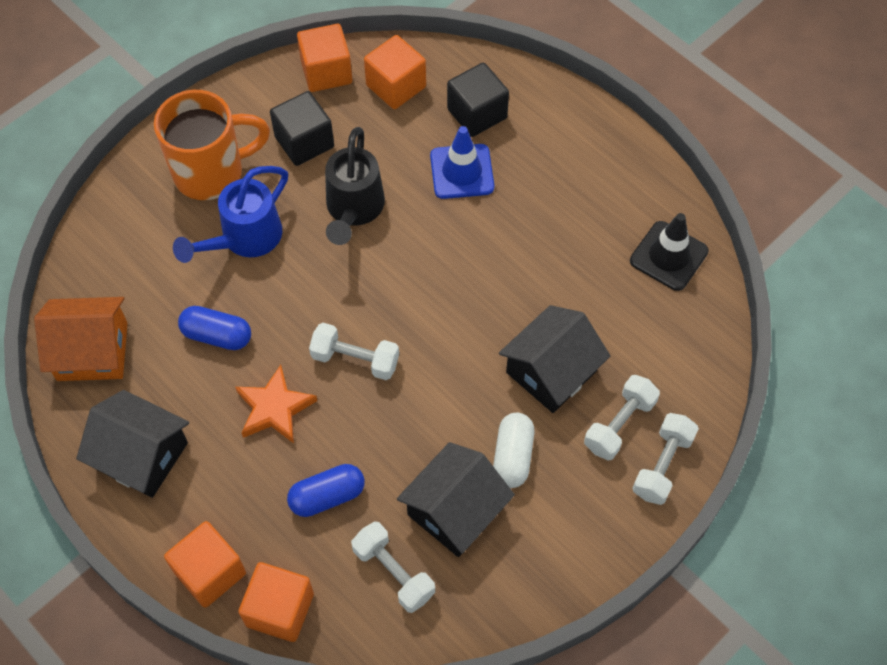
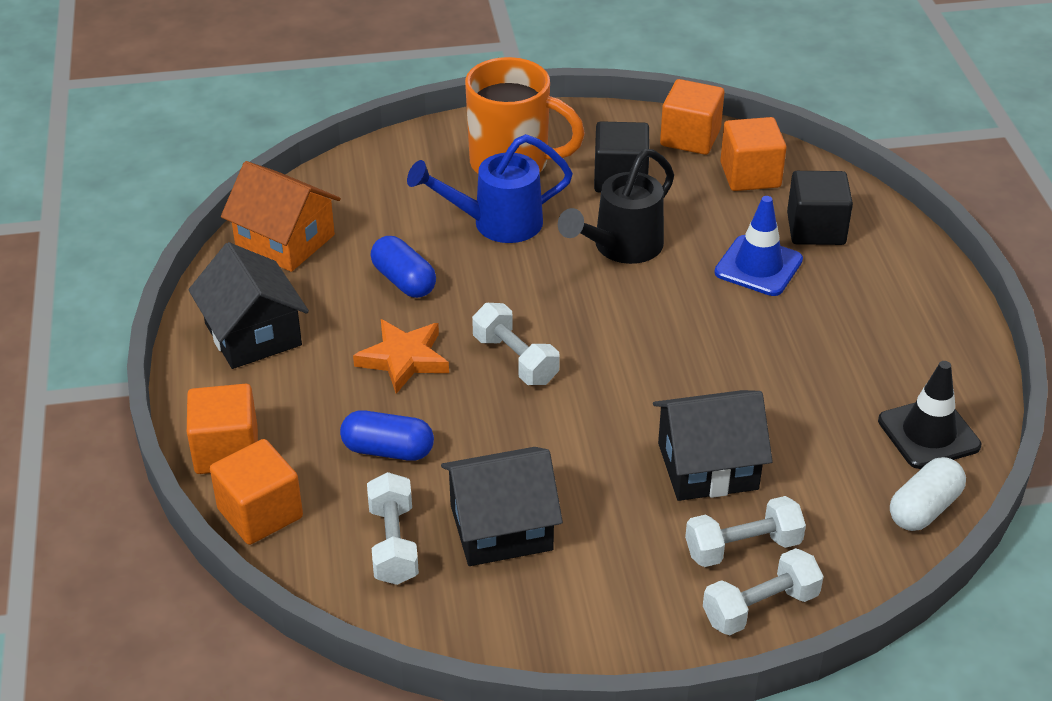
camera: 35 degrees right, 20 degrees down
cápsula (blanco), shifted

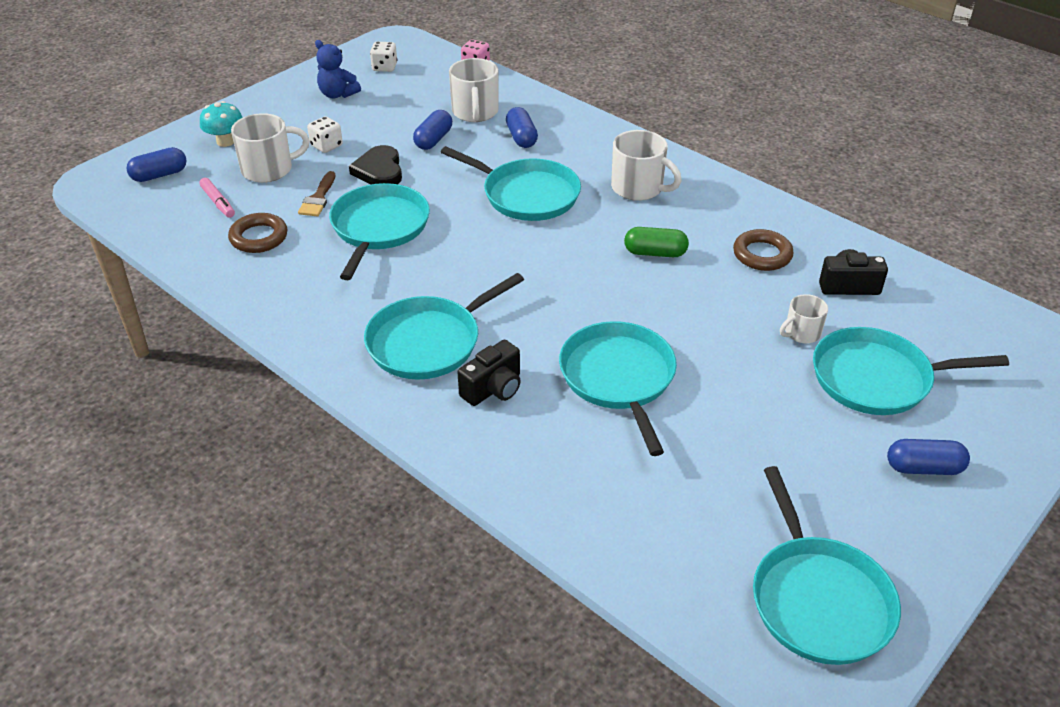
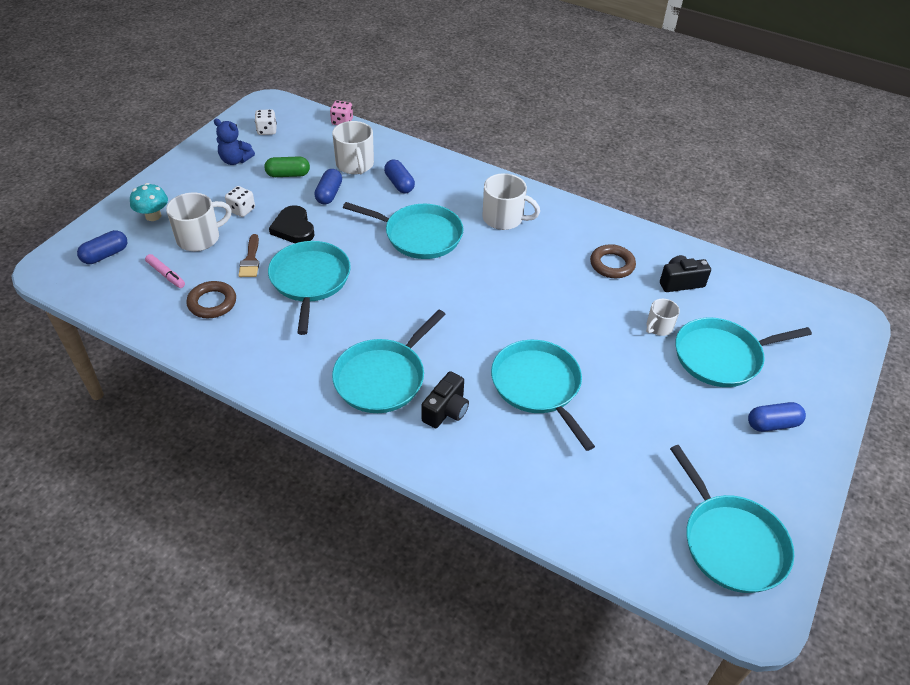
camera: 15 degrees left, 5 degrees up
cápsula (verde), shifted

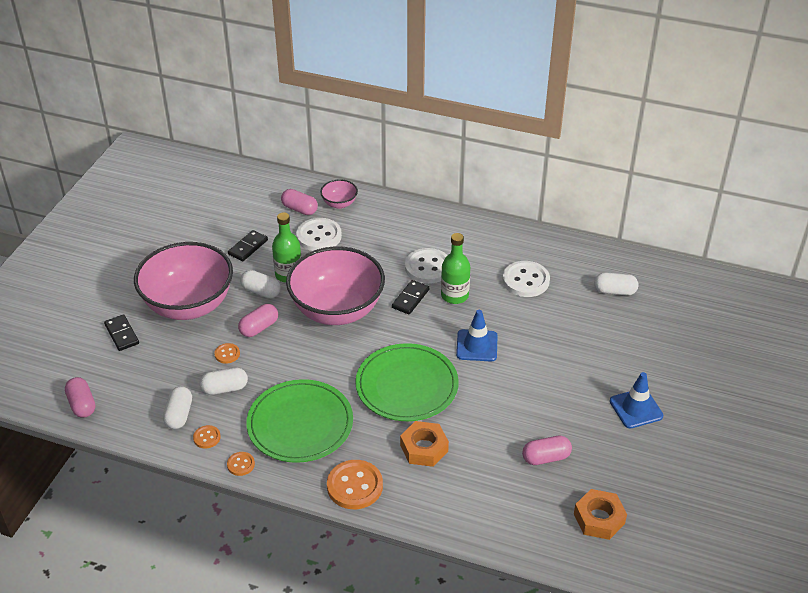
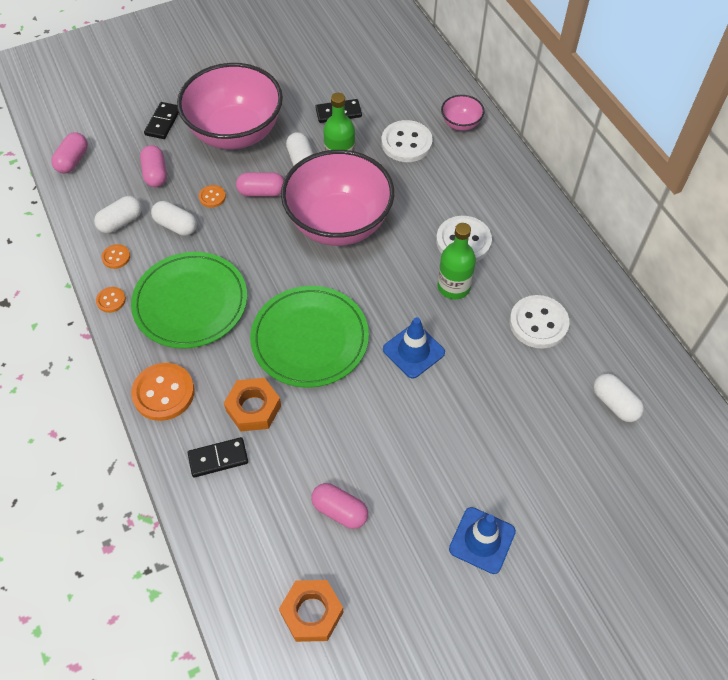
camera: 45 degrees right, 15 degrees up
cápsula (rosa) (no. 3 from left in the first image) => cápsula (rosa) (no. 2 from left), shifted
ficha de dominó (negro) (no. 3 from left in the first image) => ficha de dominó (negro) (no. 2 from left), shifted

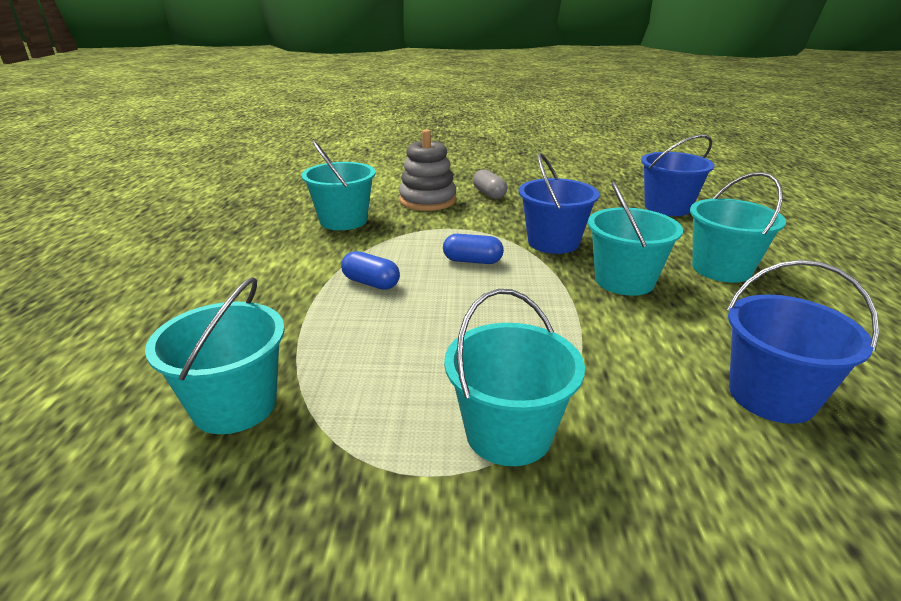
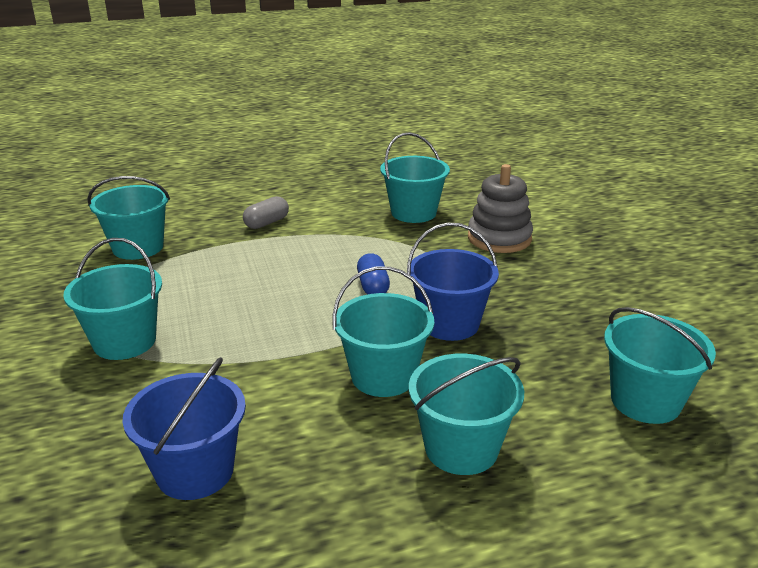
camera: 70 degrees right, 0 degrees up
balde (azul) (no. 2 from left) => balde (turquesa) (no. 6 from left)
cápsula (gris), shifted
cápsula (azul) (no. 1 from left) => nothing

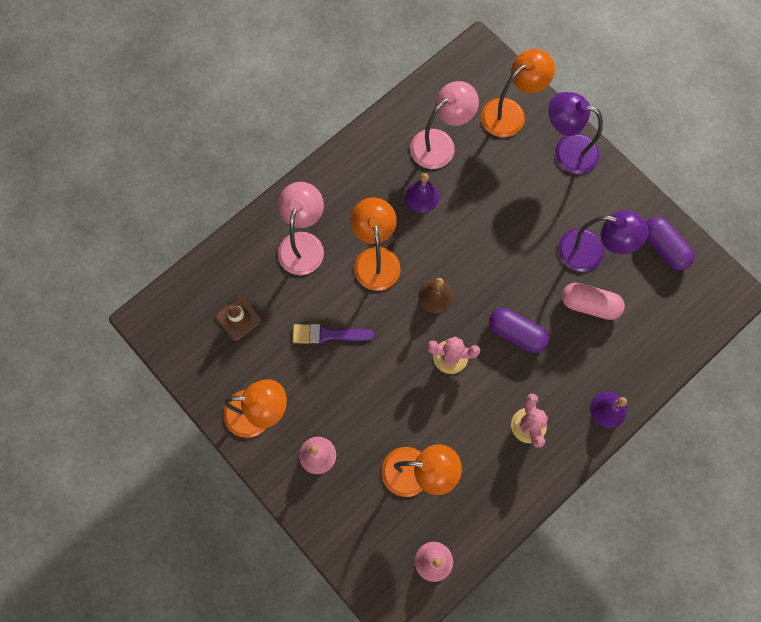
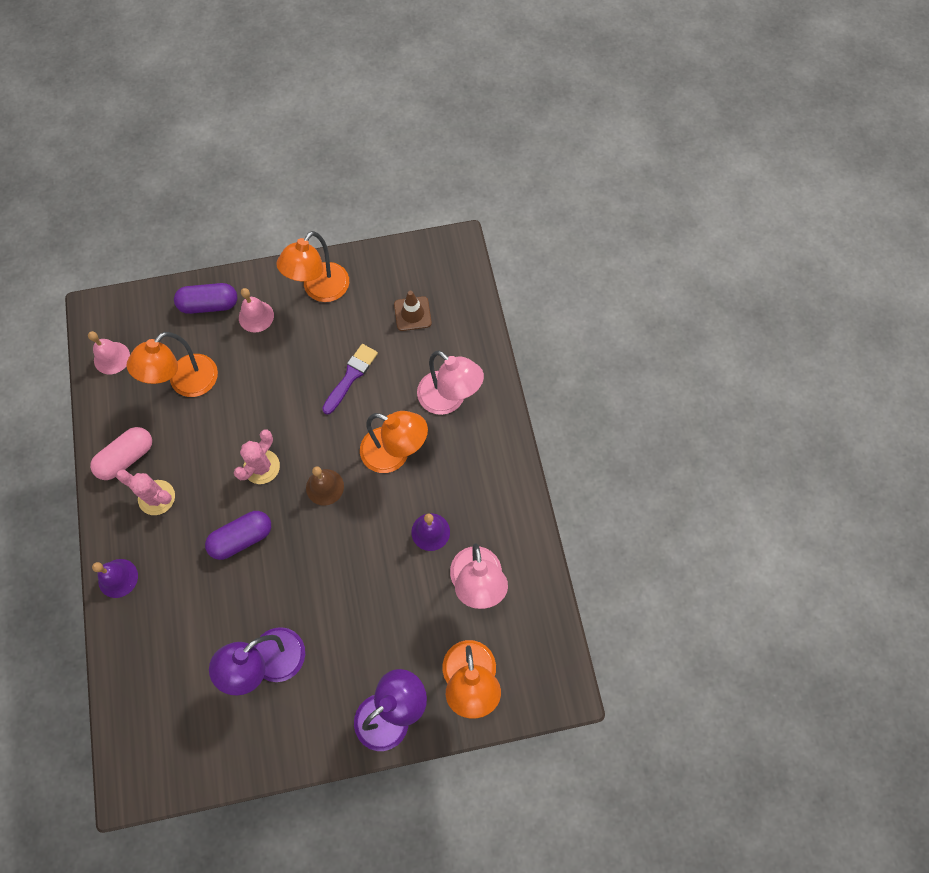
camera: 120 degrees right, 5 degrees down
cápsula (morado) (no. 2 from left in the first image) => cápsula (morado) (no. 1 from left), shifted
cápsula (rosa), shifted

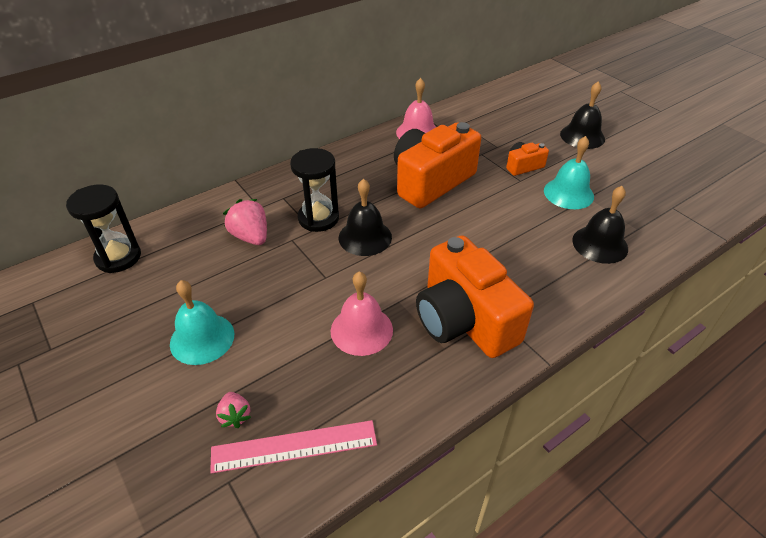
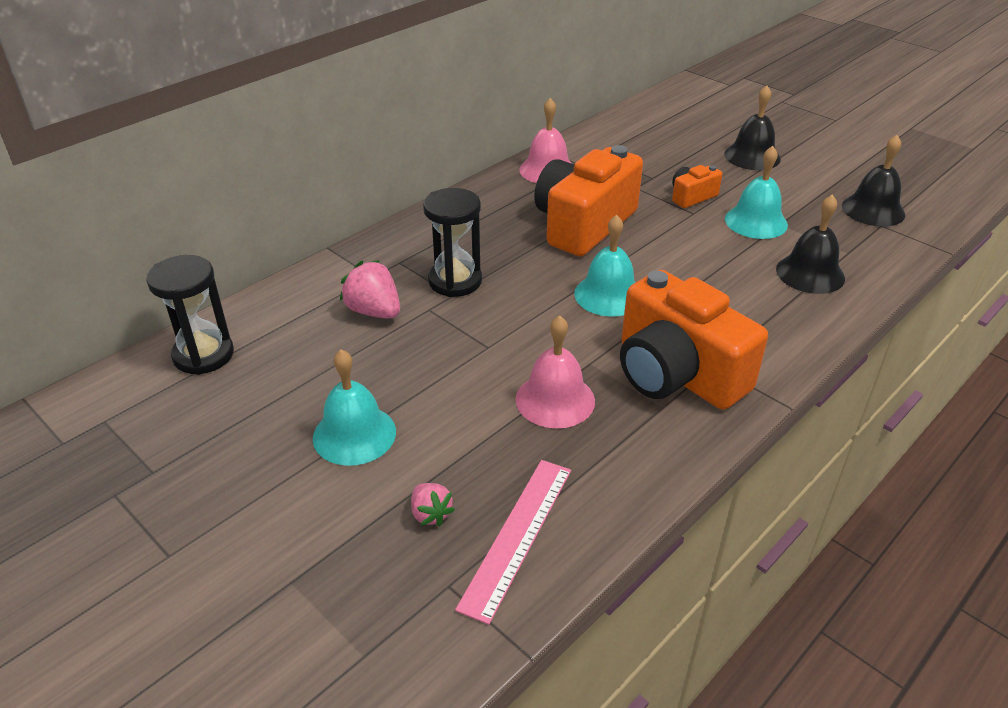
camera: 10 degrees left, 5 degrees down
campana (negro) (no. 1 from left in the first image) => campana (negro) (no. 3 from left), shifted
regla (rosa), 45 degrees counterclockwise
nothing => campana (turquesa) (no. 2 from left)

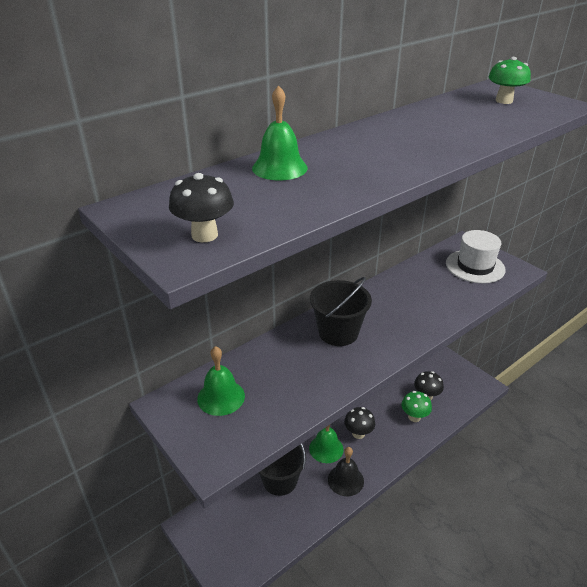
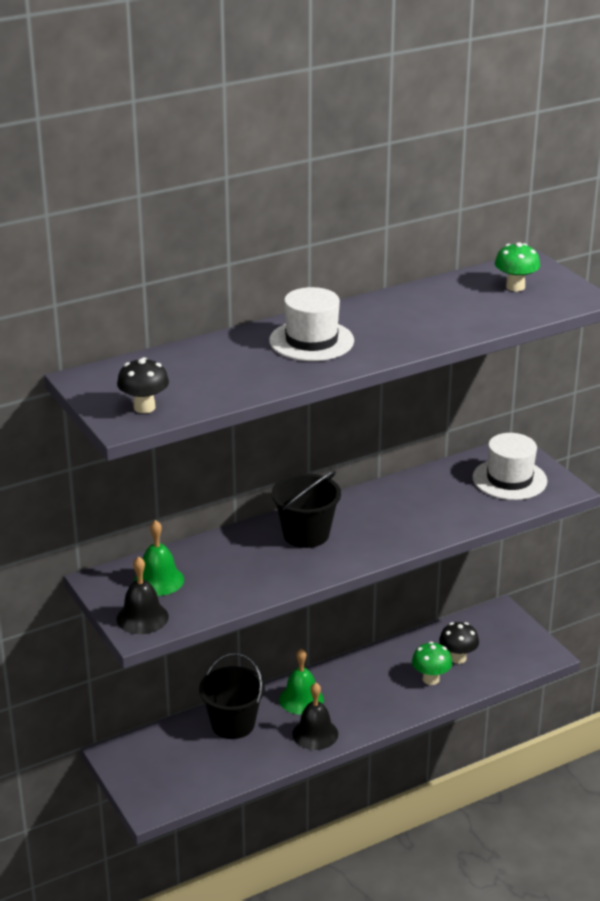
camera: 10 degrees right, 5 degrees down
campana (verde) (no. 2 from left) => nothing
seta (negro) (no. 2 from left) => nothing
nothing => sombrero (blanco) (no. 1 from left)
nothing => campana (negro) (no. 1 from left)

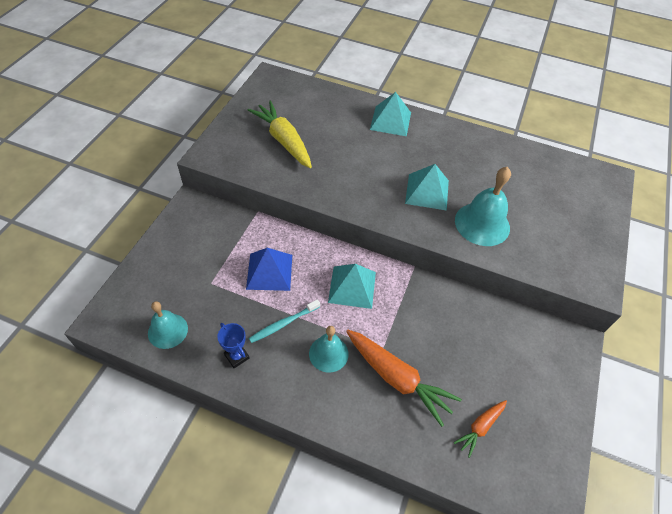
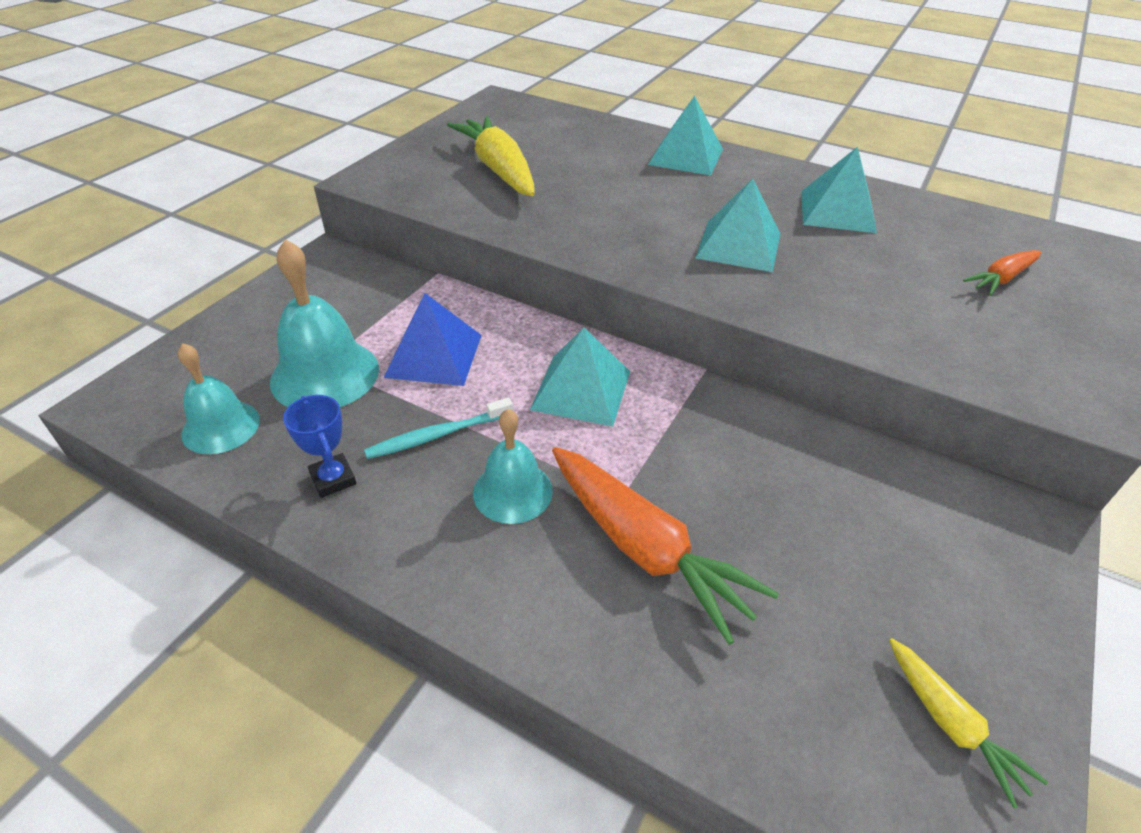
camera: 10 degrees right, 10 degrees down
campana (turquesa) (no. 3 from left in the first image) => campana (turquesa) (no. 2 from left), shifted
zanahoria (naranja) (no. 2 from left), shifted
nothing => pirámide (turquesa) (no. 4 from left)
nothing => zanahoria (amarillo) (no. 2 from left)

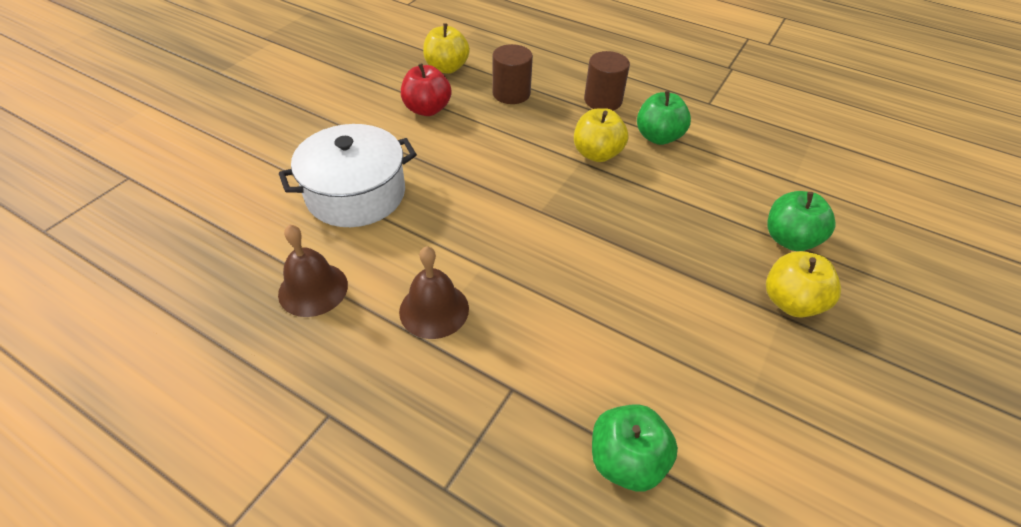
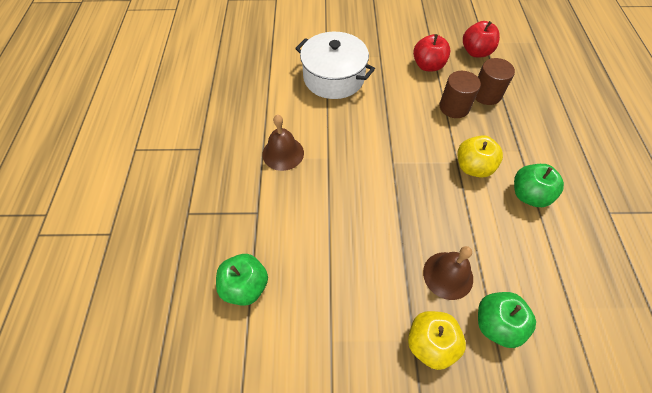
camera: 60 degrees right, 10 degrees up
manzana (amarillo) (no. 1 from left) => manzana (rojo) (no. 2 from left)
cilindro (marrón) (no. 2 from left in the first image) => cilindro (marrón) (no. 1 from left), shifted
campana (marrón) (no. 1 from left in the first image) => campana (marrón) (no. 2 from left), shifted

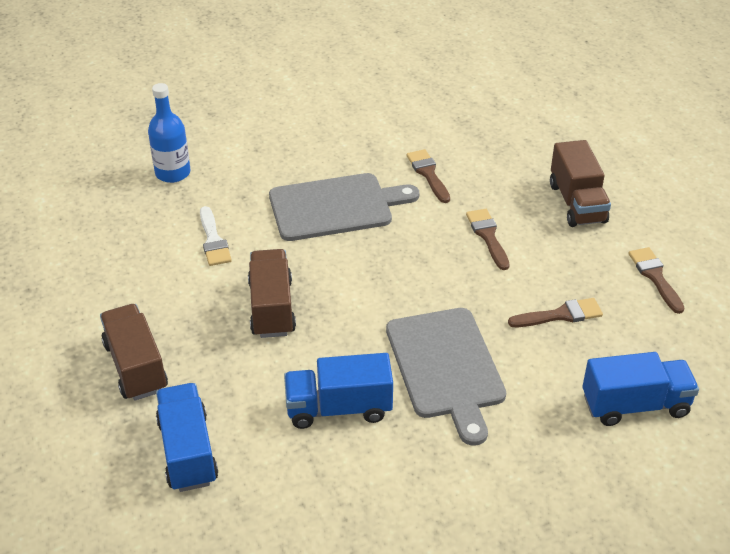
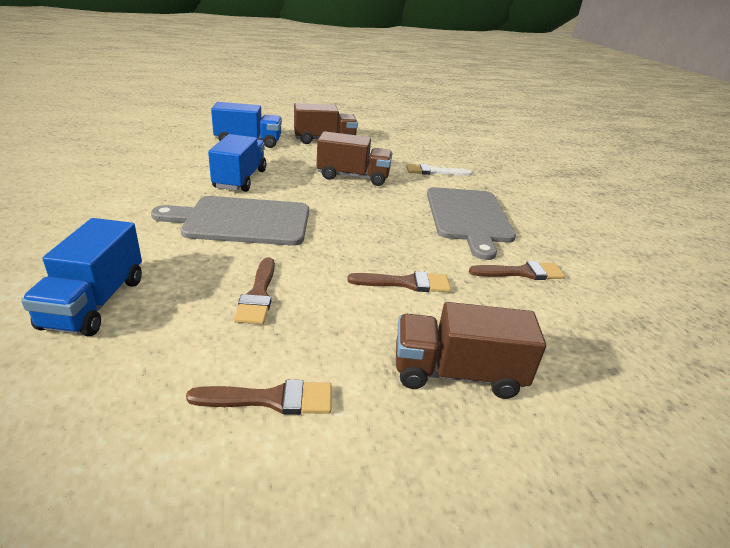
camera: 100 degrees right, 10 degrees down
botella (azul) => nothing

